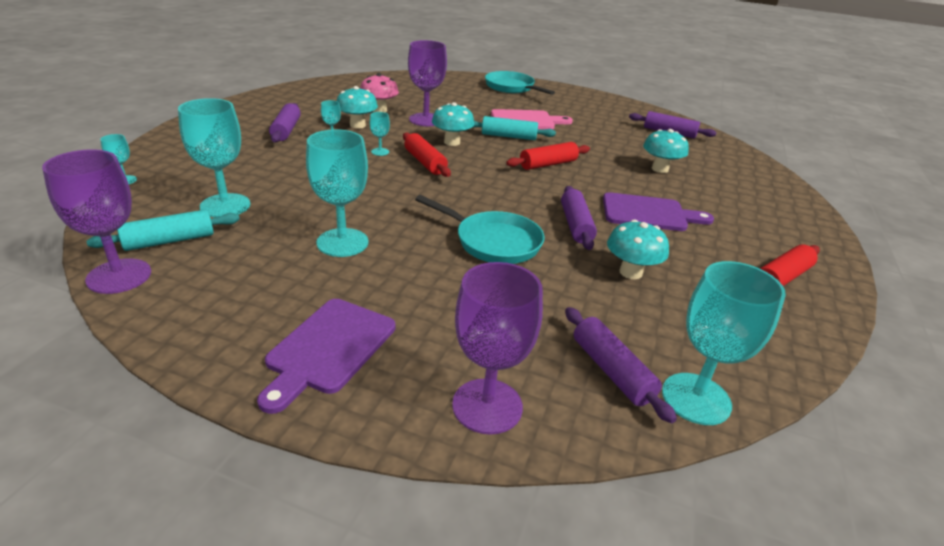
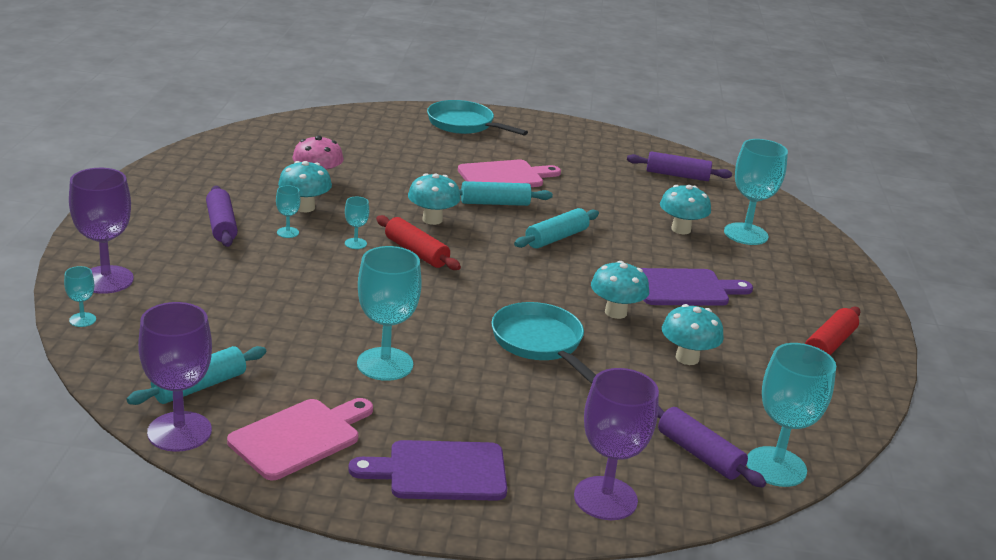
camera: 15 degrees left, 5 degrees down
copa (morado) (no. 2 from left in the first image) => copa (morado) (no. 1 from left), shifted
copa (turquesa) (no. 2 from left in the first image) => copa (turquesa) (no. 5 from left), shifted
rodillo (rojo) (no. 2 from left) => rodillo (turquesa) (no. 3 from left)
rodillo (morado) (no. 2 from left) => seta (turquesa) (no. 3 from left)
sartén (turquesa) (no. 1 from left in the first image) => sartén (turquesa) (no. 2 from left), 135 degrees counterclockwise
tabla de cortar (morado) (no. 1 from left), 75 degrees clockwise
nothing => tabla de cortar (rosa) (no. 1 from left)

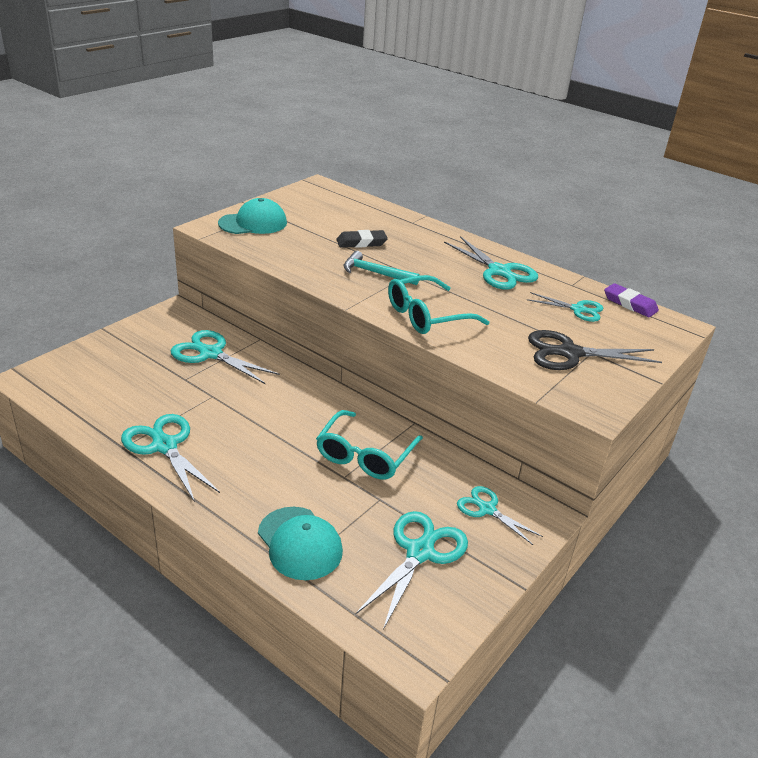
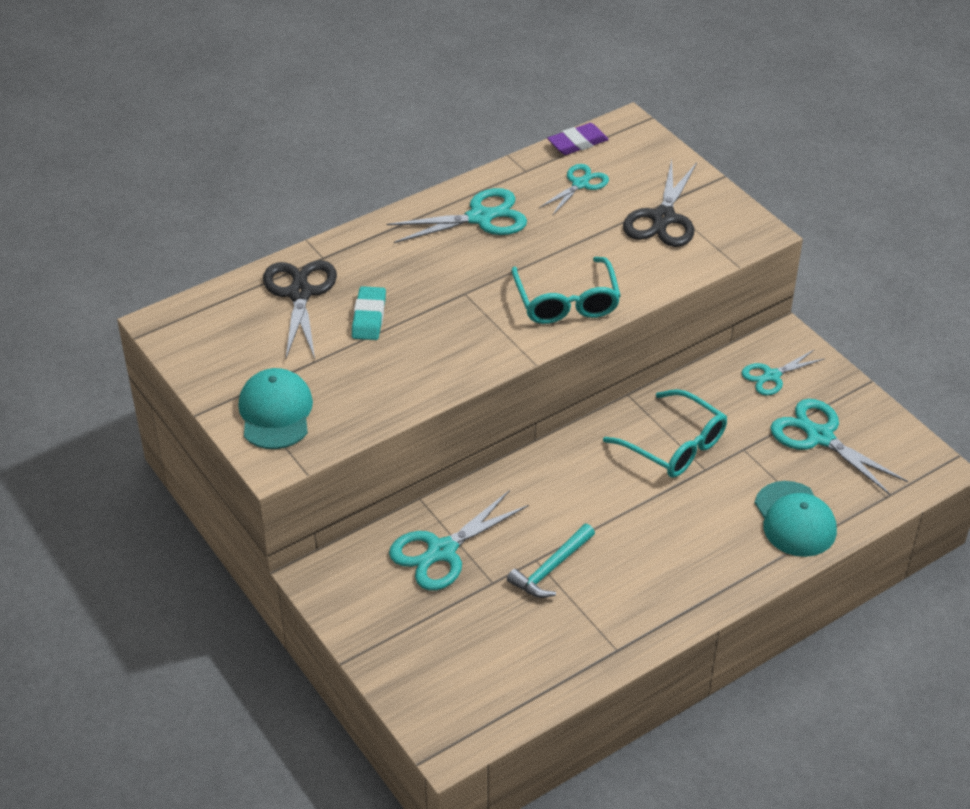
camera: 70 degrees left, 10 degrees up
goma de borrar (negro) => goma de borrar (turquesa)
martillo (turquesa), shifted
tijeras (turquesa) (no. 1 from left) => nothing
gorra (turquesa) (no. 2 from left), 90 degrees clockwise
nothing => tijeras (negro) (no. 1 from left)

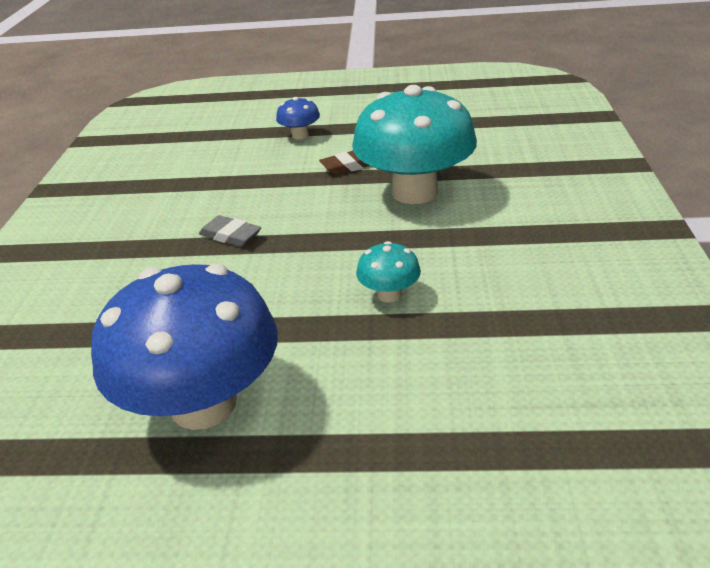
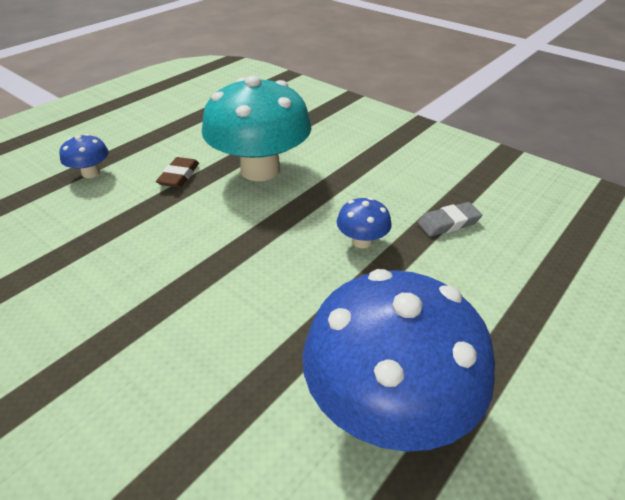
camera: 55 degrees left, 5 degrees up
goma de borrar (gris), shifted
seta (turquesa) (no. 1 from left) => seta (azul) (no. 2 from left)

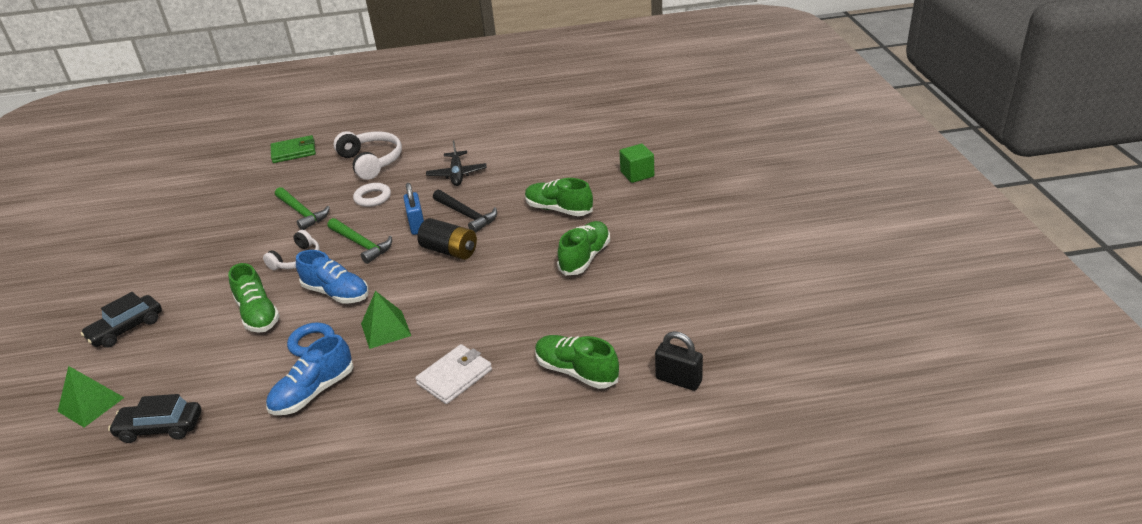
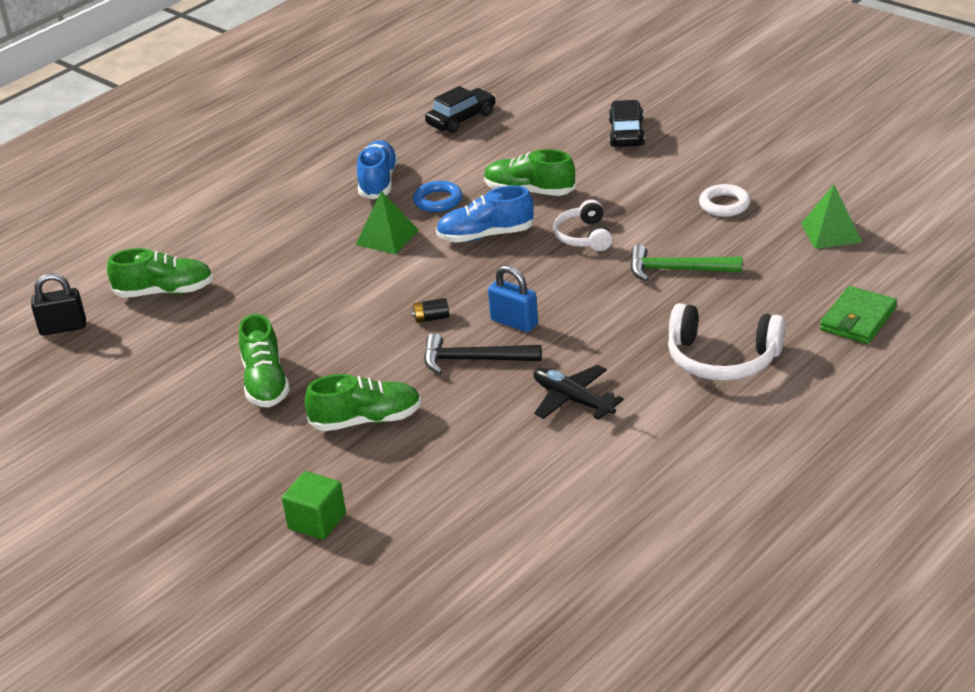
camera: 140 degrees right, 0 degrees up
anillo (blanco), shifted
martillo (verde) (no. 2 from left) => nothing
pila (negro), x0.49
cartera (blanco) => nothing
pirámide (verde) (no. 1 from left in the first image) => pirámide (verde) (no. 2 from left), shifted

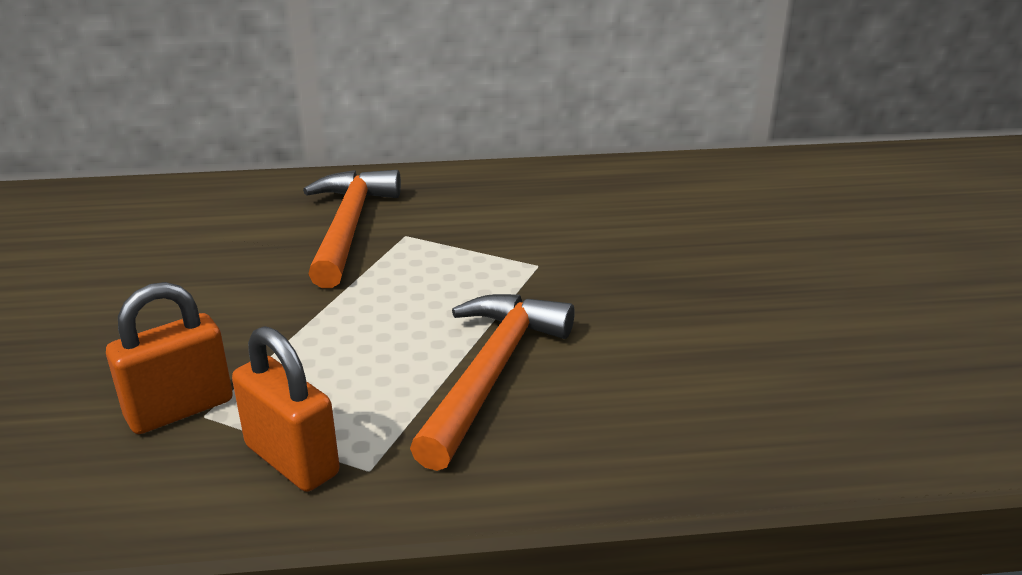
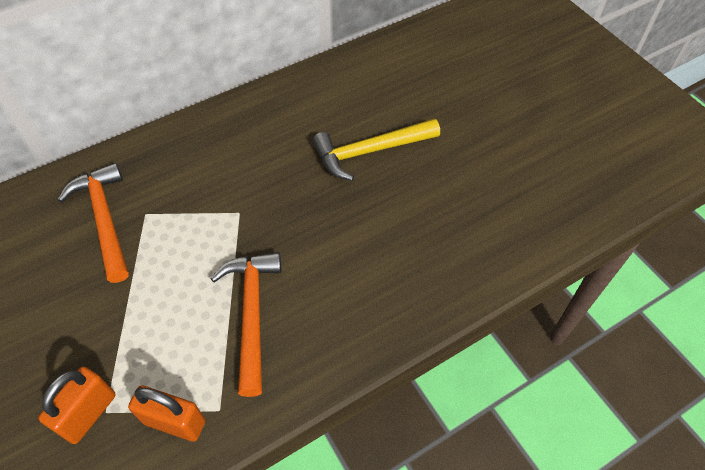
camera: 25 degrees left, 25 degrees up
nothing => martillo (amarillo)

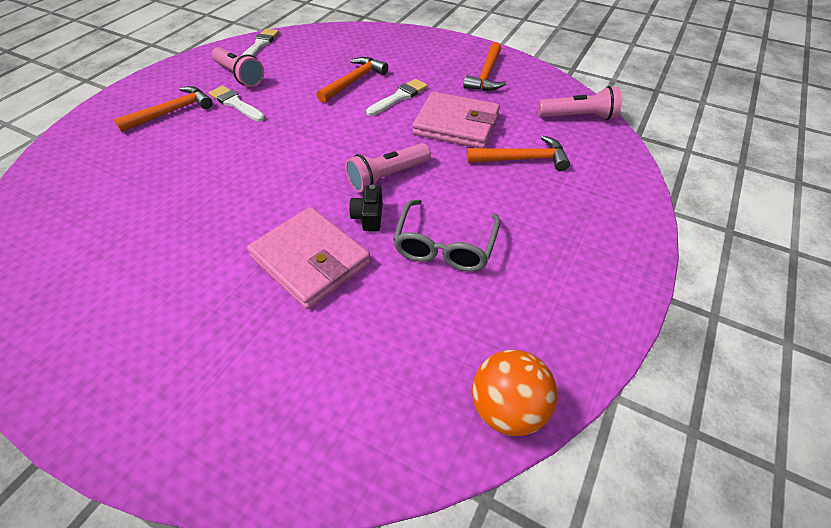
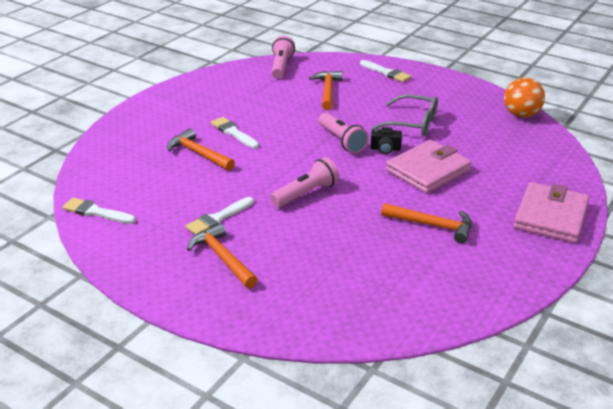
camera: 85 degrees left, 15 degrees down
martillo (naranja) (no. 3 from left in the first image) => martillo (naranja) (no. 4 from left), shifted
lámpara de mano (rosa) (no. 1 from left in the first image) => lámpara de mano (rosa) (no. 2 from left), shifted
cartera (rosa) (no. 2 from left), shifted
nothing => pincel (blanco) (no. 4 from left)

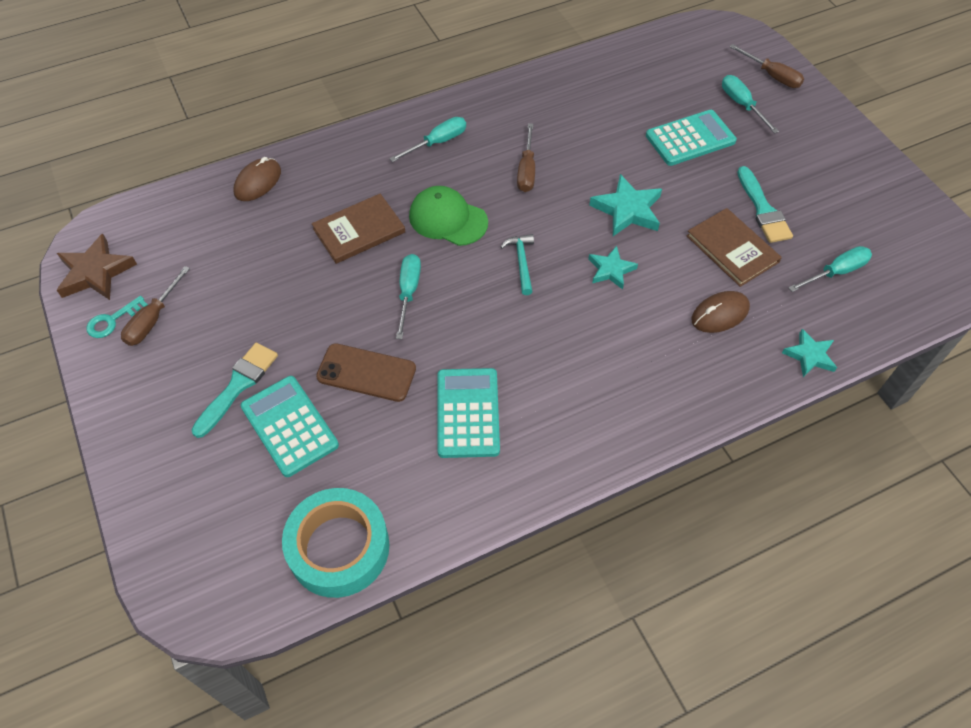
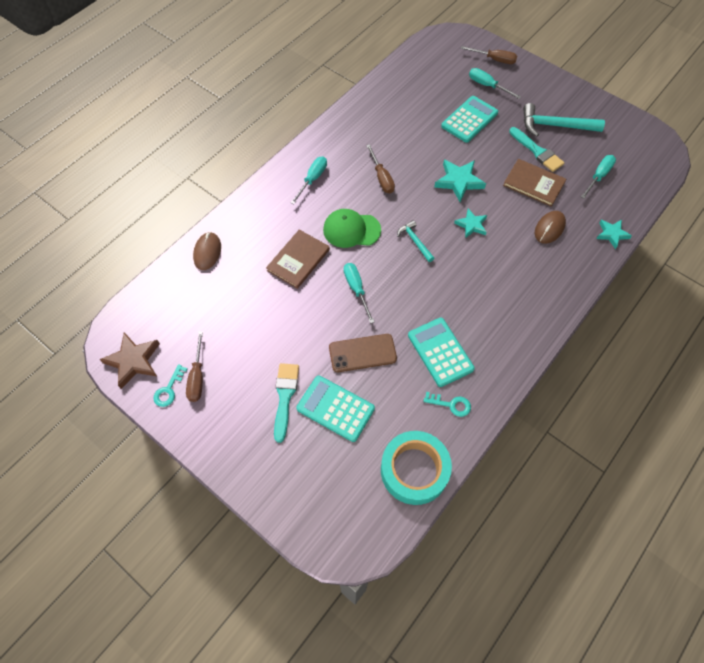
camera: 25 degrees left, 5 degrees up
nothing => martillo (turquesa) (no. 2 from left)
nothing => llave (turquesa) (no. 2 from left)

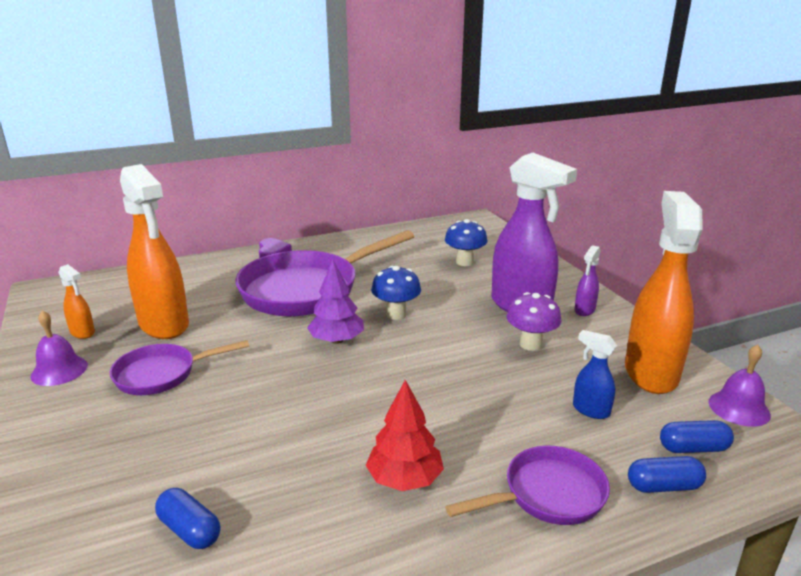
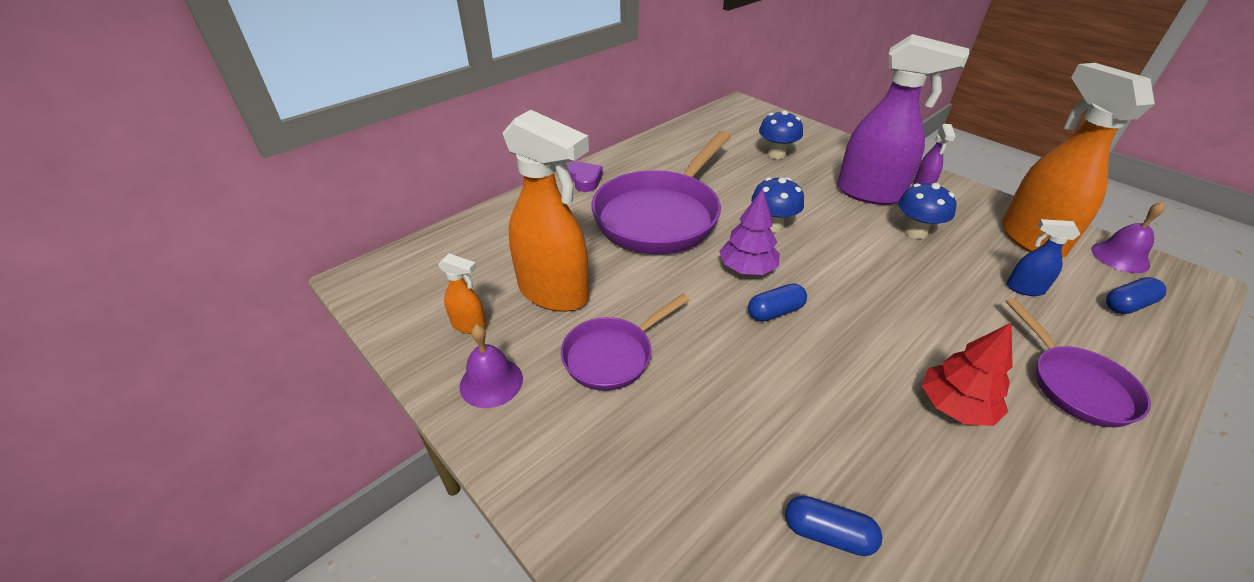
camera: 20 degrees left, 15 degrees up
seta (morado) => seta (azul) (no. 3 from left)
sartén (morado) (no. 3 from left), 120 degrees clockwise
cápsula (azul) (no. 2 from left in the first image) => cápsula (azul) (no. 1 from left), shifted

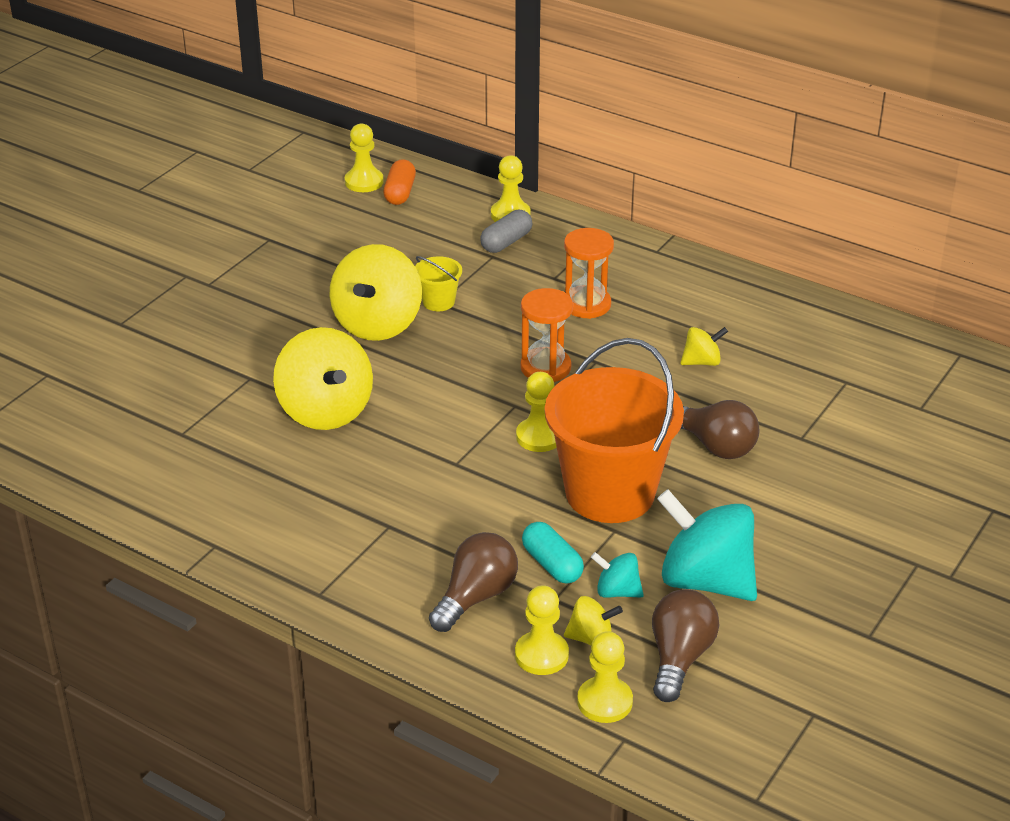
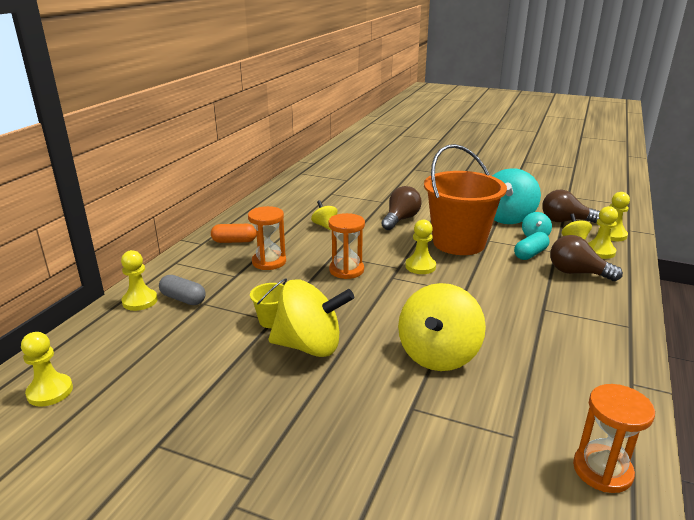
camera: 100 degrees left, 10 degrees down
cápsula (naranja), shifted
peonza (amarillo) (no. 1 from left in the first image) => peonza (amarillo) (no. 3 from left), 150 degrees clockwise
nothing => reloj de arena (naranja) (no. 3 from left)

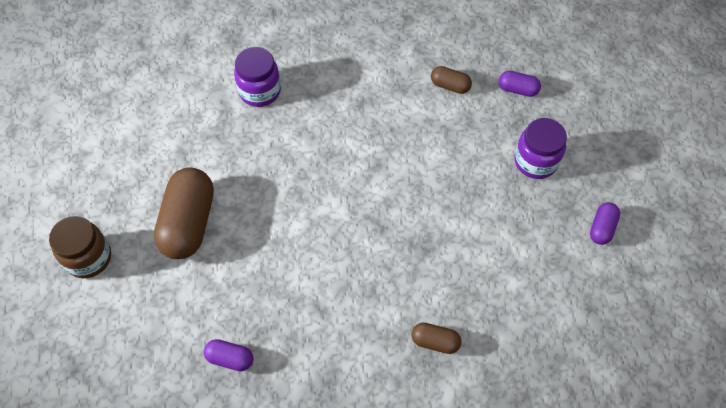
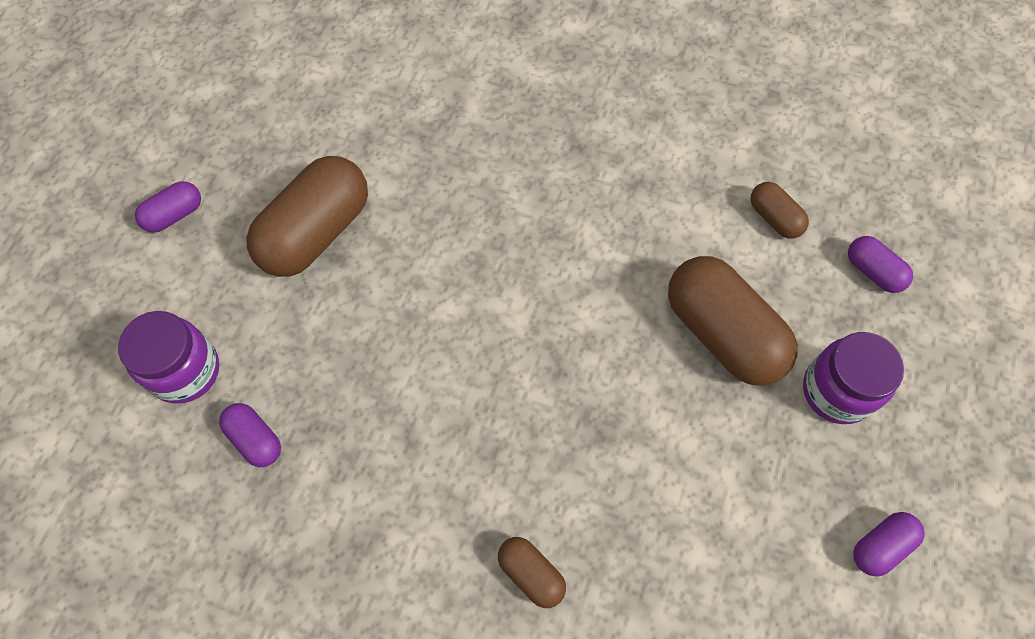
camera: 30 degrees right, 5 degrees up
tarro (morado) (no. 1 from left), shifted
tarro (marrón) => cápsula (morado) (no. 1 from left)
nothing => cápsula (marrón) (no. 3 from left)

